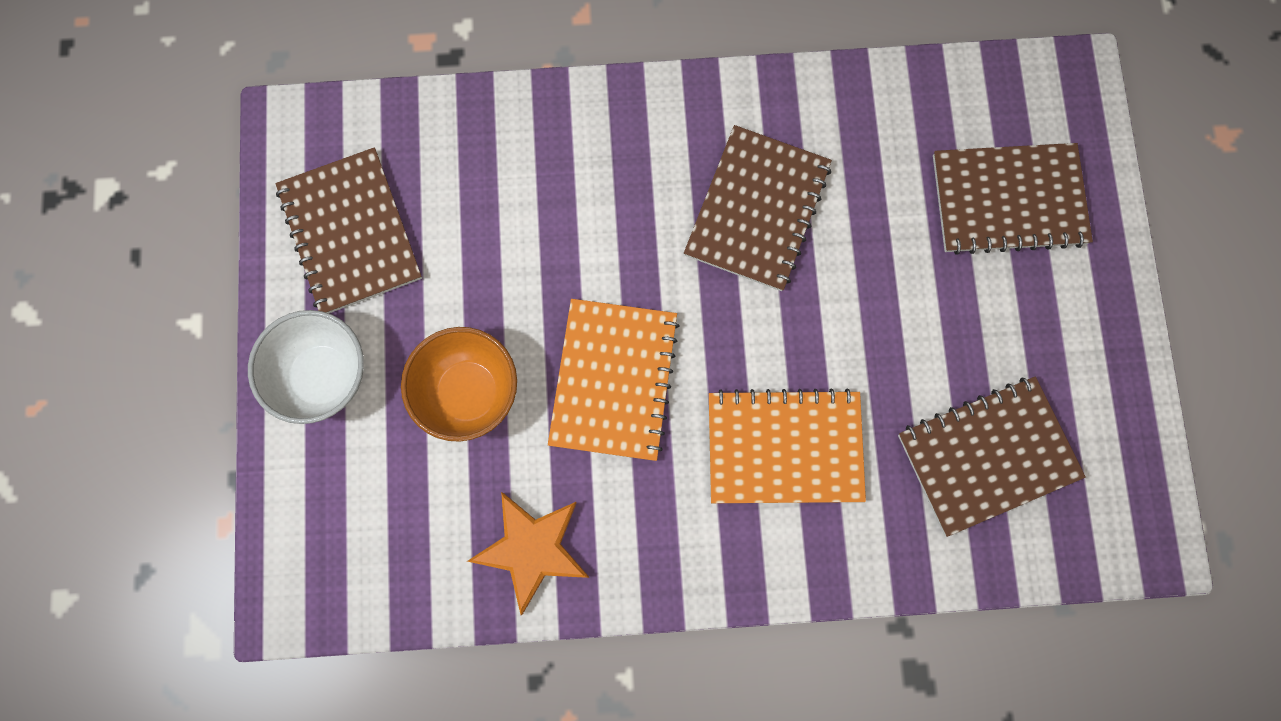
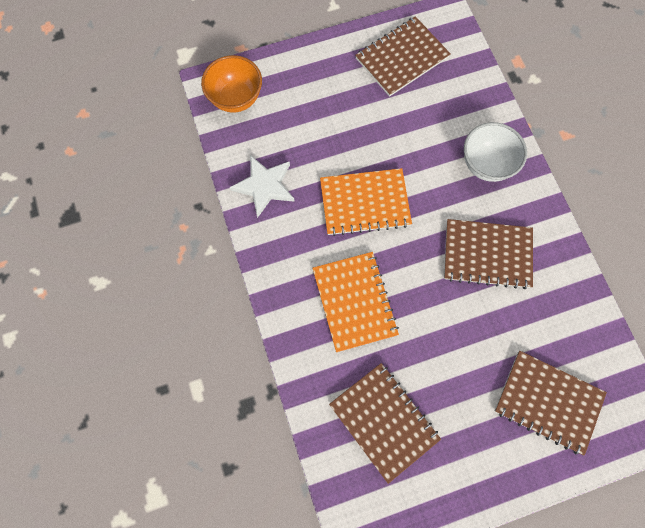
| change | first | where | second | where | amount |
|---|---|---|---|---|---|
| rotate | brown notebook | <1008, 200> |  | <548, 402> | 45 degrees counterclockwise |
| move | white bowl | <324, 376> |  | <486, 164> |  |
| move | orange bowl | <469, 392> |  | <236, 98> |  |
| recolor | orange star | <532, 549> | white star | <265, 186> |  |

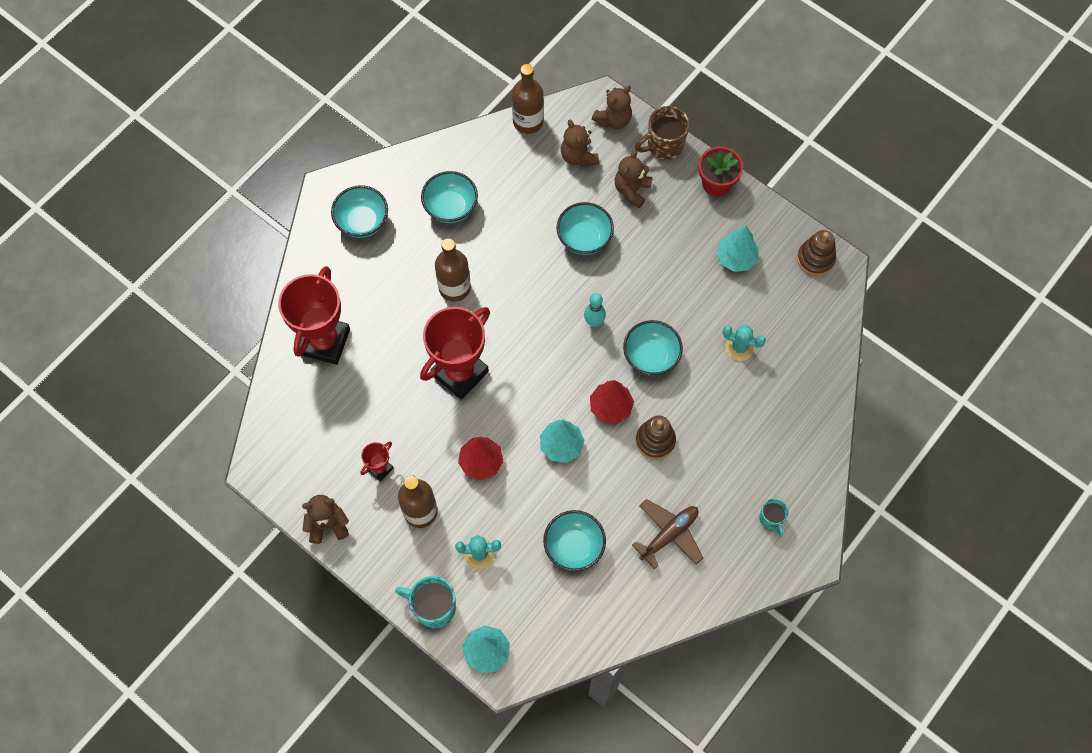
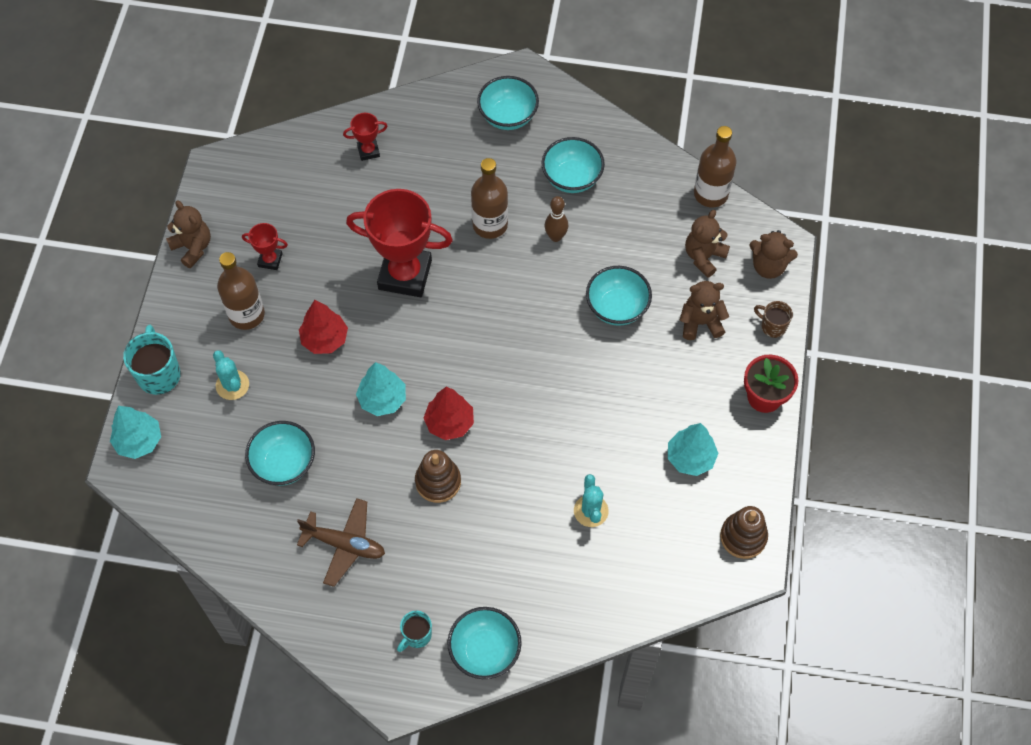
| change | first | where | second | where | amount |
|---|---|---|---|---|---|
| resize | brown mug | <664, 145> |  | <772, 326> | x0.59 |
| resize | red trophy | <324, 342> |  | <368, 151> | x0.45 |
| delete | turquoise bowling pin | <594, 322> |  |  |  |
| move | turquoise bowl | <651, 357> |  | <485, 651> |  |
| insert |  |  | brown bowling pin | <555, 237> |  |

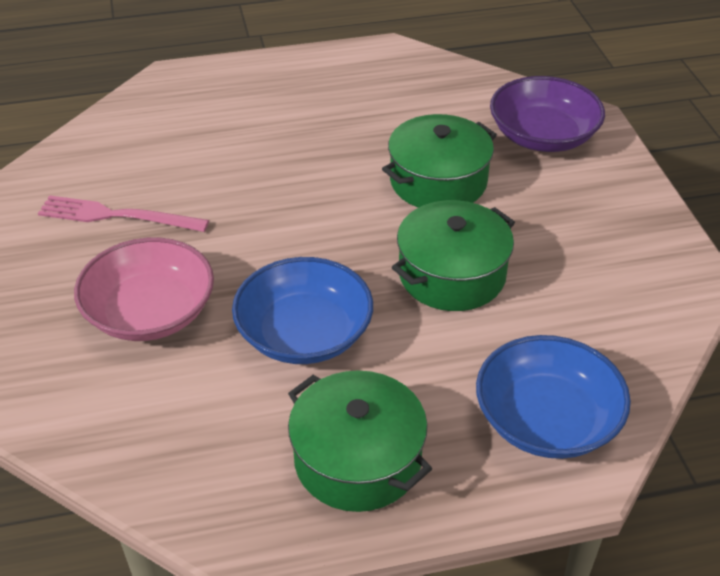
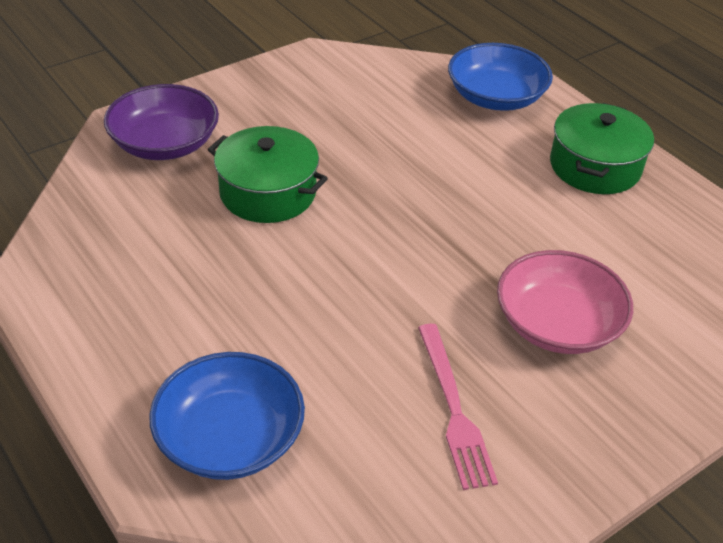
| change | first | where | second | where | amount |
|---|---|---|---|---|---|
| delete | green pot | <452, 274> |  |  |  |
| move | blue bowl | <304, 334> |  | <230, 438> |  |

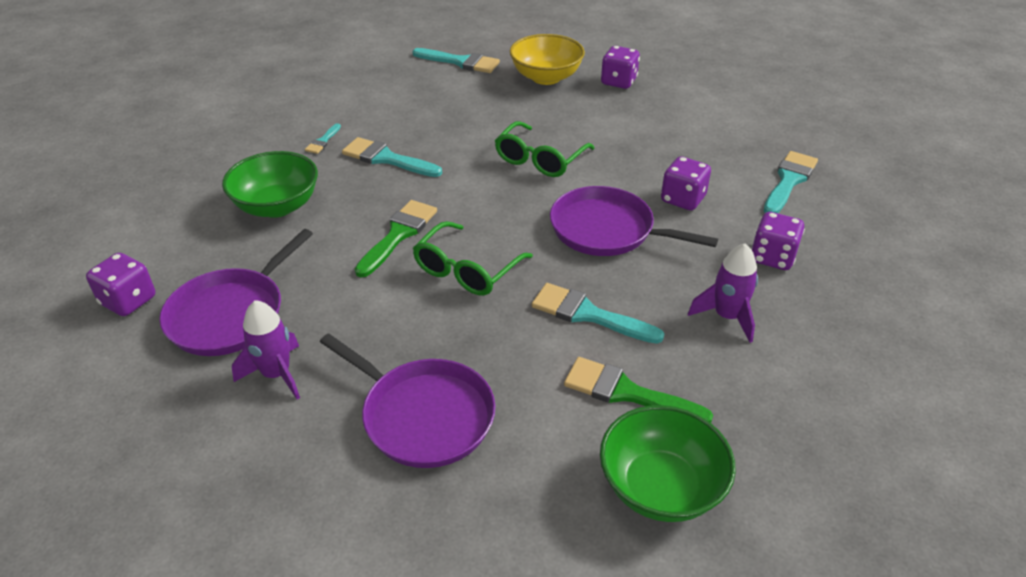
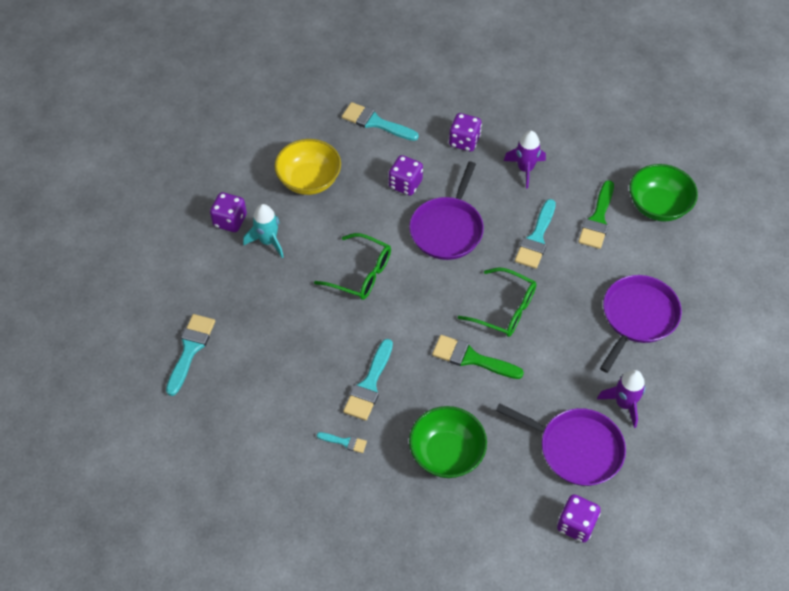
| change | first | where | second | where | amount |
|---|---|---|---|---|---|
| move | yellow bowl | <546, 77> |  | <309, 180> |  |
| insert |  |  | turquoise rocket | <268, 241> |  |

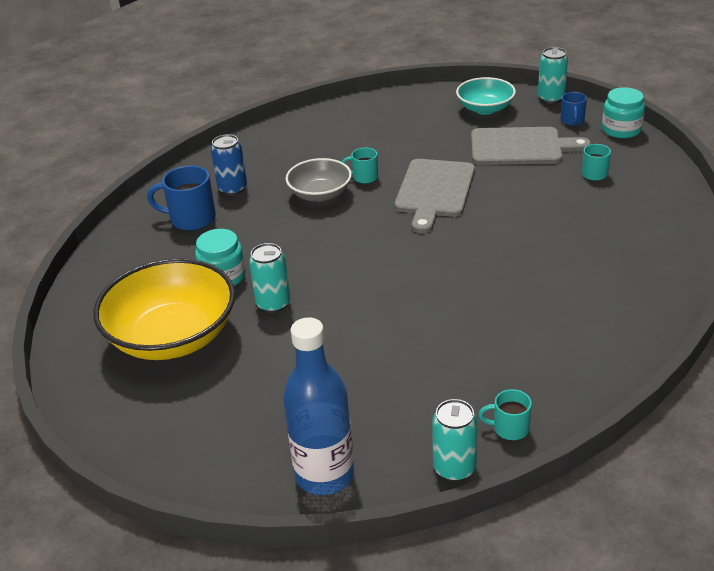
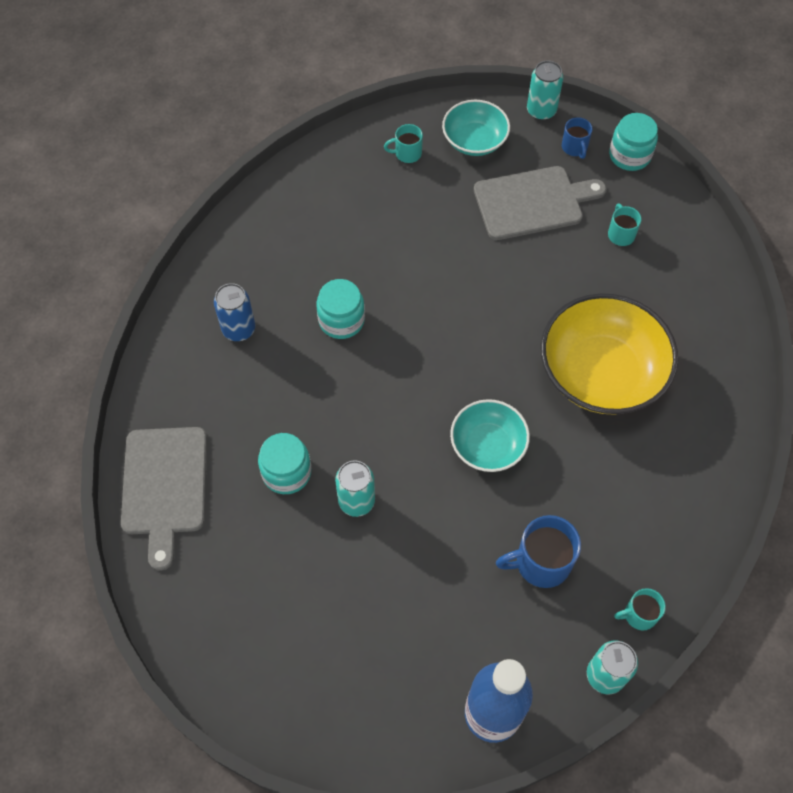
| change | first | where | second | where | amount |
|---|---|---|---|---|---|
| move | turquoise mug | <364, 177> |  | <407, 153> |  |
| replace | grey bowl | <320, 194> | turquoise jar | <341, 320> |  |
| move | grey cutting board | <434, 191> |  | <165, 486> |  |
| move | blue mug | <191, 219> |  | <541, 562> |  |
| move | yellow bowl | <172, 336> |  | <601, 373> |  |
| insert |  |  | turquoise bowl | <488, 445> |  |

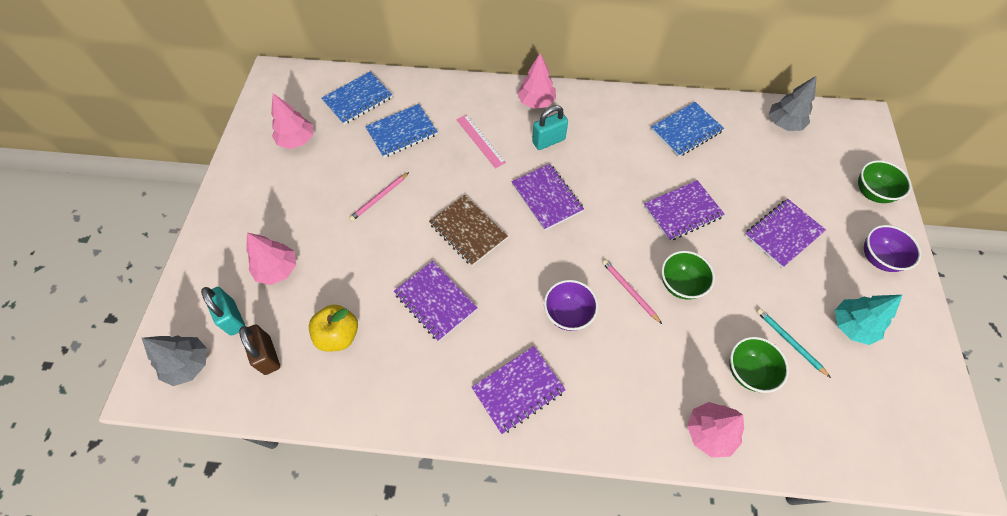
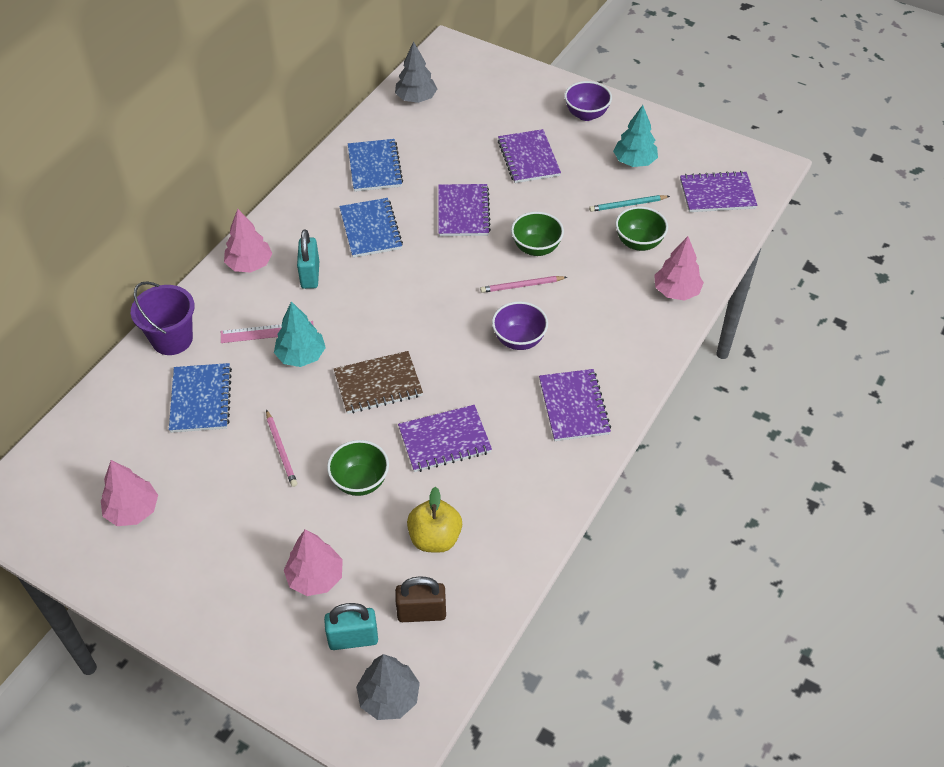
| change | first | where | second | where | amount |
|---|---|---|---|---|---|
| move | blue notebook | <358, 99> |  | <370, 229> |  |
| move | green bowl | <871, 193> |  | <360, 481> |  |
| move | purple notebook | <547, 198> |  | <717, 194> |  |
| insert |  |  | purple bucket | <172, 339> |  |
| insert |  |  | turquoise tree | <301, 356> |  |

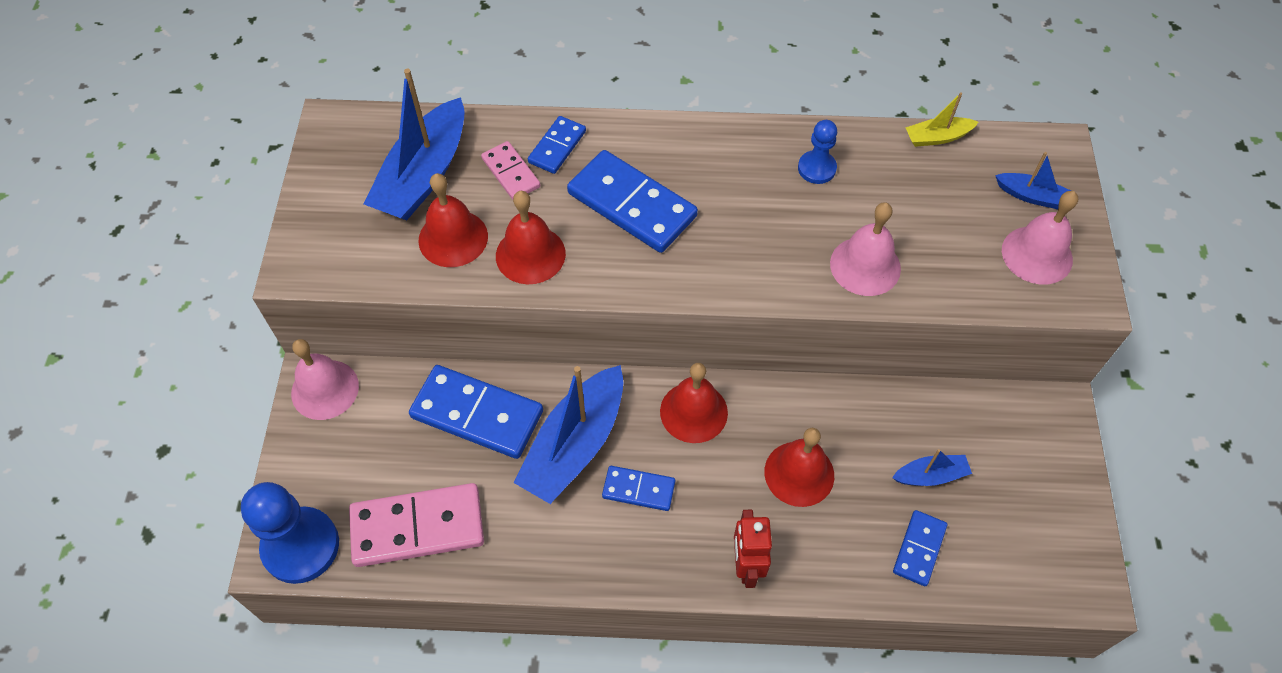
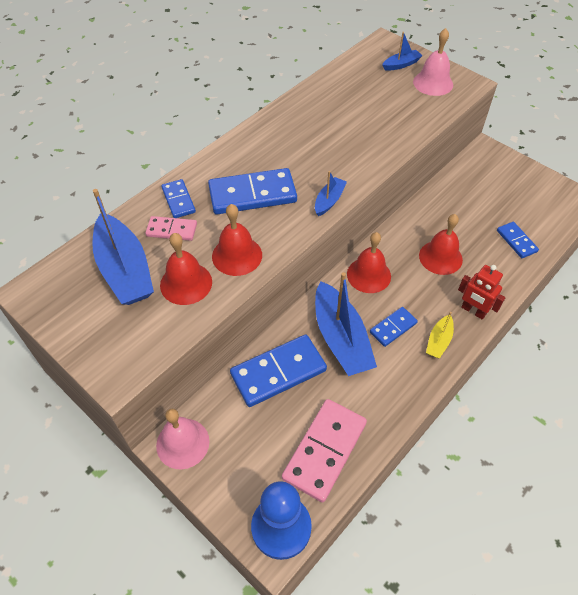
| change | first | where | second | where | amount |
|---|---|---|---|---|---|
| move | yellow boat | <937, 137> |  | <439, 341> |  |
| delete | blue pawn | <816, 168> |  |  |  |
| delete | pink bell | <865, 266> |  |  |  |
| move | blue boat | <930, 475> |  | <329, 201> |  |

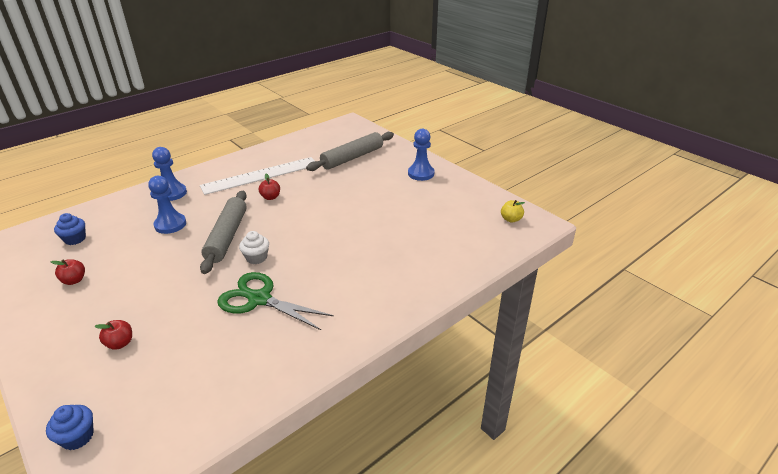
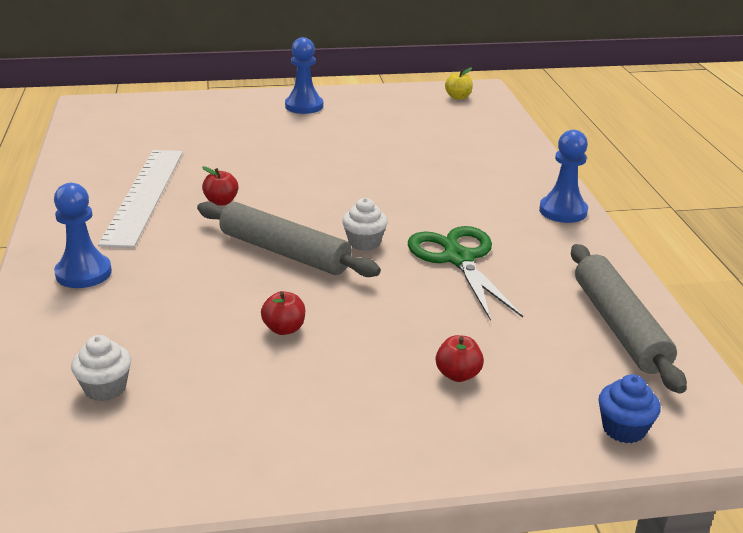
| change | first | where | second | where | amount |
|---|---|---|---|---|---|
| move | grey rolling pin | <352, 158> |  | <619, 326> |  |
| move | blue pawn | <170, 224> |  | <563, 211> |  |
| recolor | blue cupcake | <75, 239> | white cupcake | <105, 388> |  |
| move | red apple | <74, 280> |  | <284, 329> |  |
| rotate | green scissors | <259, 299> |  | <458, 259> | 105 degrees clockwise |

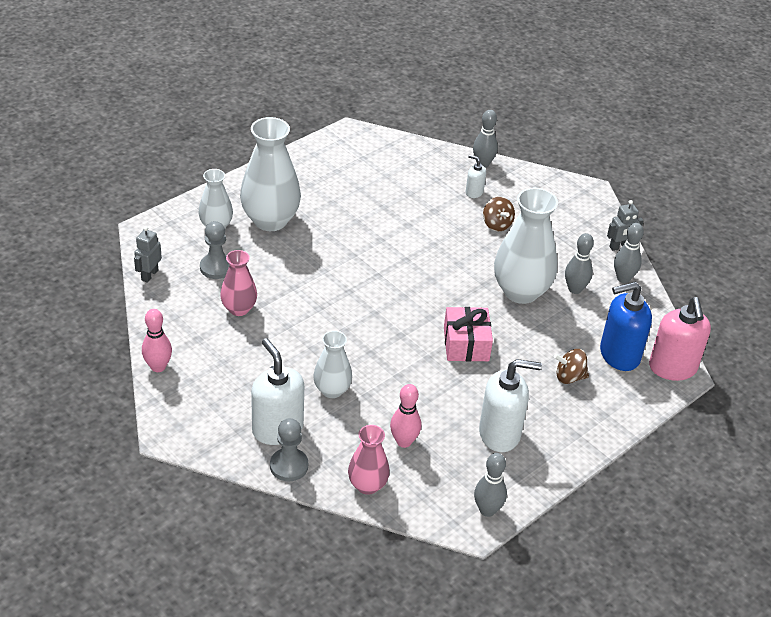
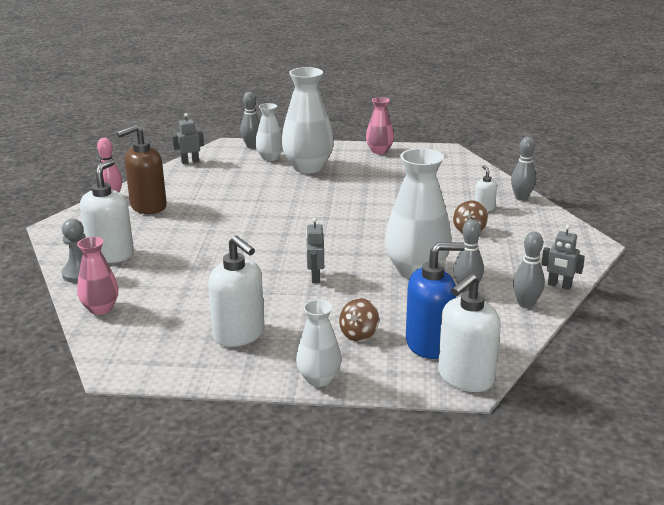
| change | first | where | second | where | amount |
|---|---|---|---|---|---|
| delete | grey pawn | <216, 267> |  |  |  |
| move | pink vase | <239, 309> |  | <379, 151> |  |
| rotate | blue soap dispenser | <619, 355> |  | <429, 344> | 135 degrees clockwise |
| recolor | pink soap dispenser | <672, 368> | white soap dispenser | <465, 378> |  |
| replace | pink gift | <466, 344> | grey robot | <315, 277> |  |
| move | white vase | <332, 390> |  | <319, 379> |  |
| rotate | brown spinning top | <569, 377> |  | <359, 334> | 105 degrees counterclockwise |
| delete | pink bowling pin | <404, 441> |  |  |  |
| move | grey bowling pin | <487, 510> |  | <252, 146> |  |
| insert |  |  | brown soap dispenser | <148, 206> |  |

